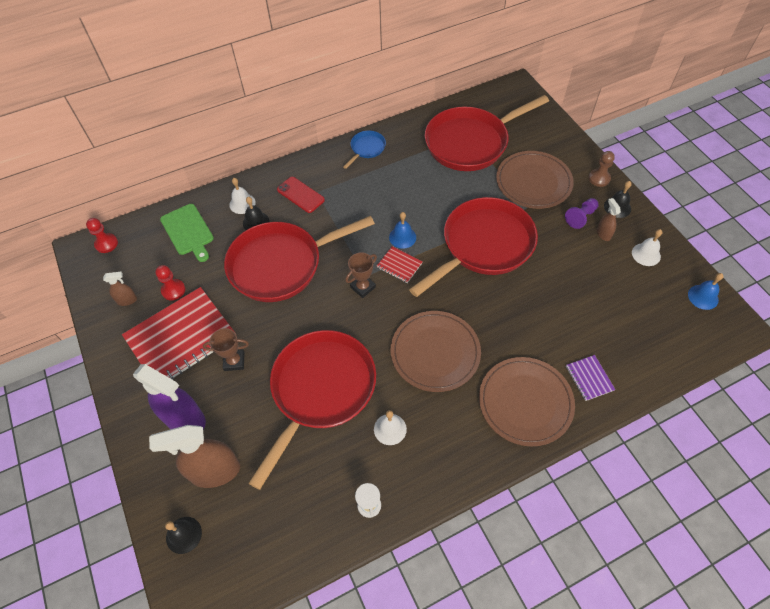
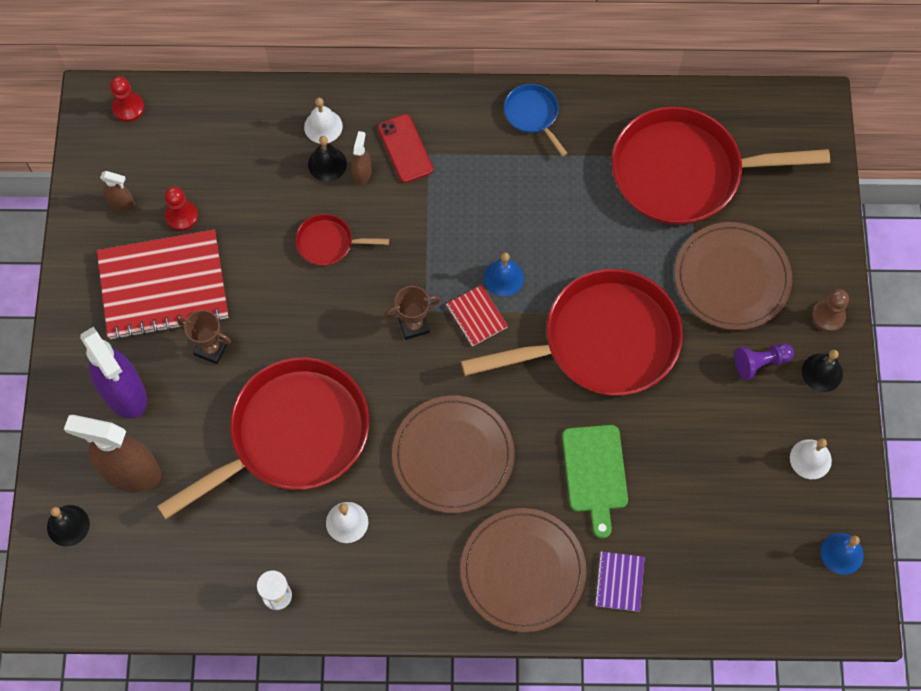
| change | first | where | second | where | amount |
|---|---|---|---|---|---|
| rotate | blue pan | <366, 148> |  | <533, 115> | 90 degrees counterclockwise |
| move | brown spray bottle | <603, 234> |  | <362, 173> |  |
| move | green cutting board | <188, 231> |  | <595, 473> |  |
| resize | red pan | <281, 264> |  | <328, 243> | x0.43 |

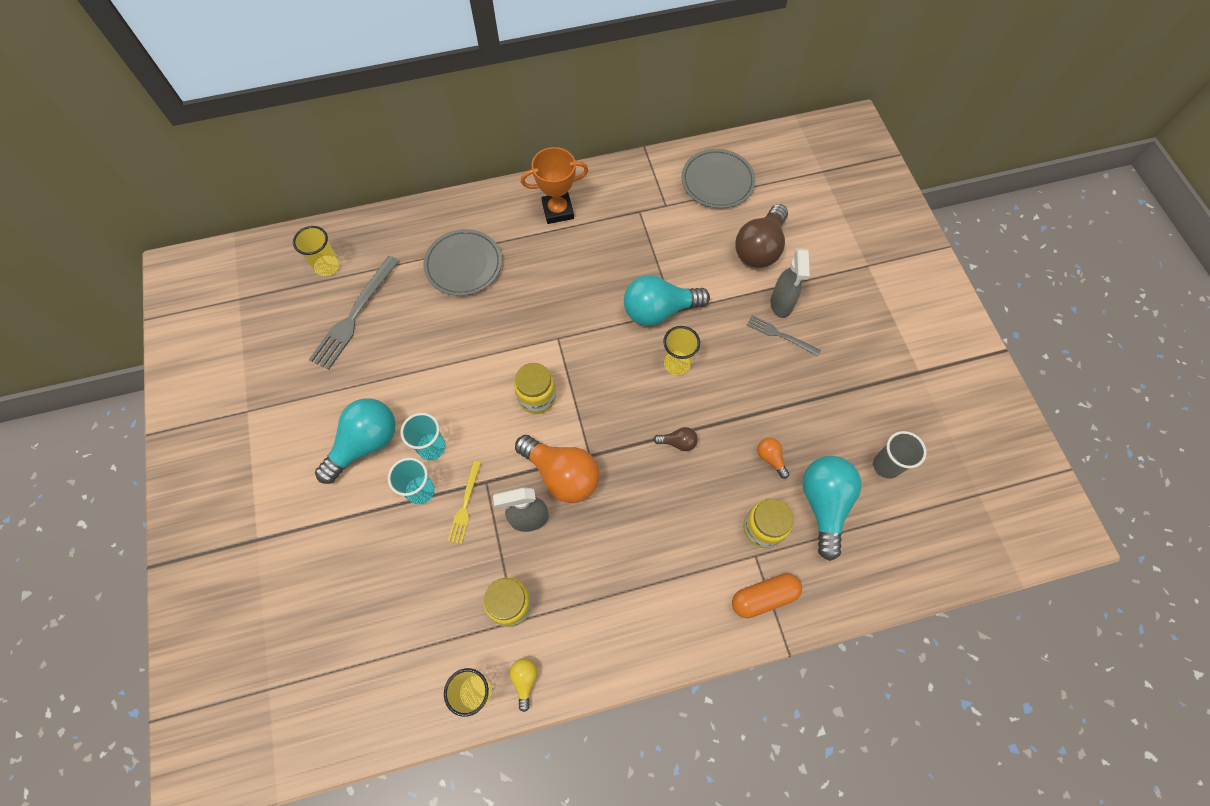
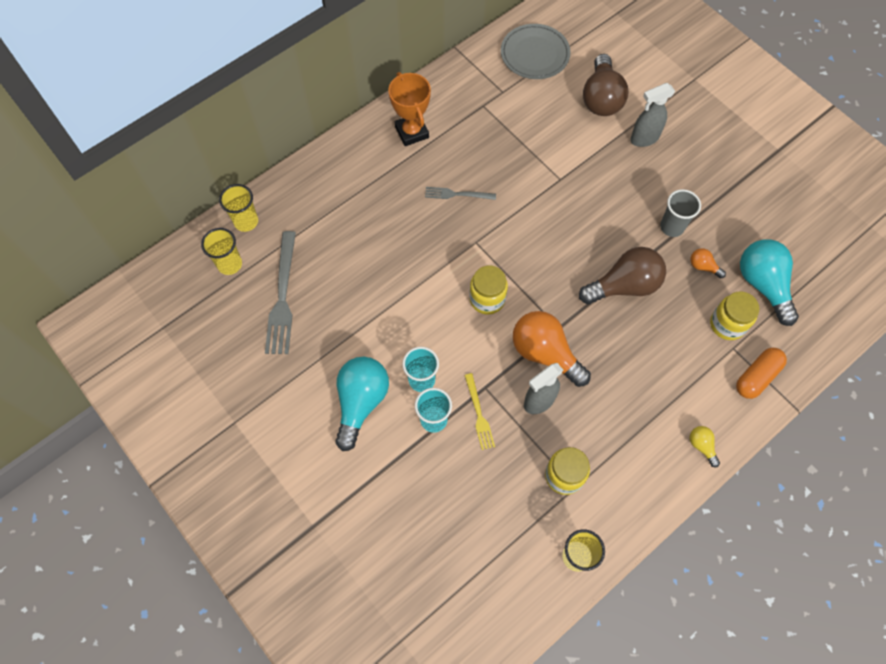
| change | first | where | second | where | amount |
|---|---|---|---|---|---|
| rotate | orange trophy | <558, 210> |  | <411, 132> | 75 degrees counterclockwise |
| delete | grey plate | <463, 265> |  |  |  |
| rotate | grey spray bottle | <781, 304> |  | <644, 139> | 90 degrees clockwise |
| delete | turquoise light bulb | <659, 310> |  |  |  |
| move | grey fork | <780, 335> |  | <457, 194> |  |
| move | yellow cup | <677, 364> |  | <246, 221> |  |
| resize | brown light bulb | <678, 442> |  | <624, 286> | x2.21 |
| move | grey cup | <886, 465> |  | <672, 227> |  |
| rotate | orange light bulb | <562, 475> |  | <545, 353> | 150 degrees counterclockwise |
| move | yellow light bulb | <524, 680> |  | <701, 446> |  |

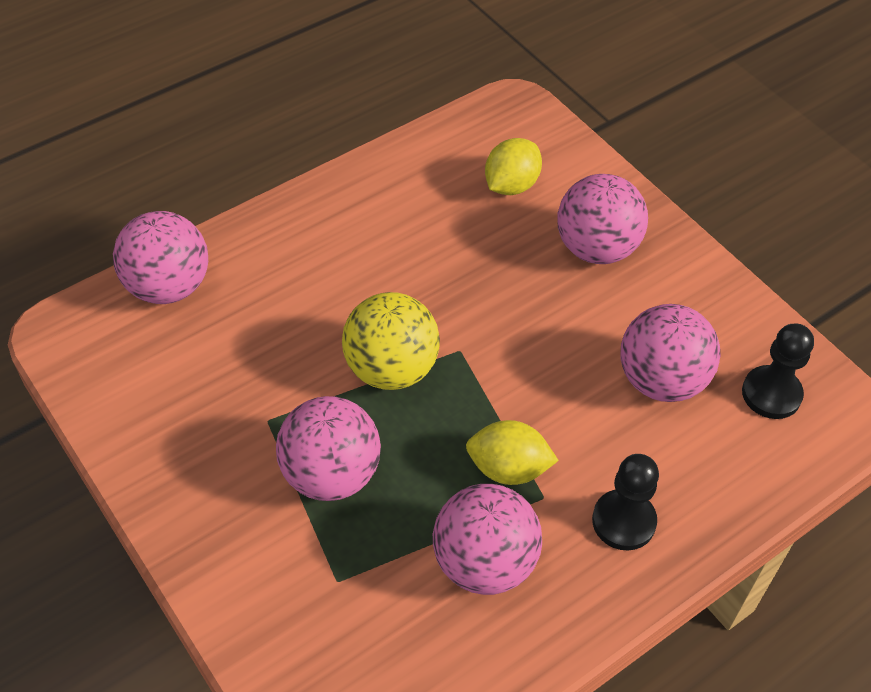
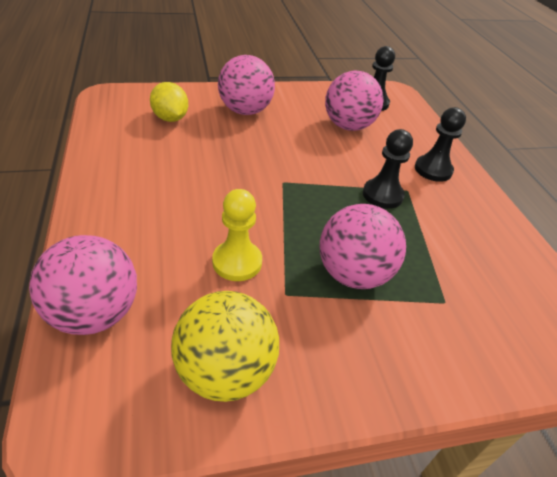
| change | first | where | second | where | amount |
|---|---|---|---|---|---|
| move | yellow ball | <391, 369> |  | <225, 372> |  |
| replace | yellow lemon | <508, 468> | black pawn | <382, 195> |  |
| delete | pink ball | <484, 562> |  |  |  |
| insert |  |  | yellow pawn | <237, 262> |  |

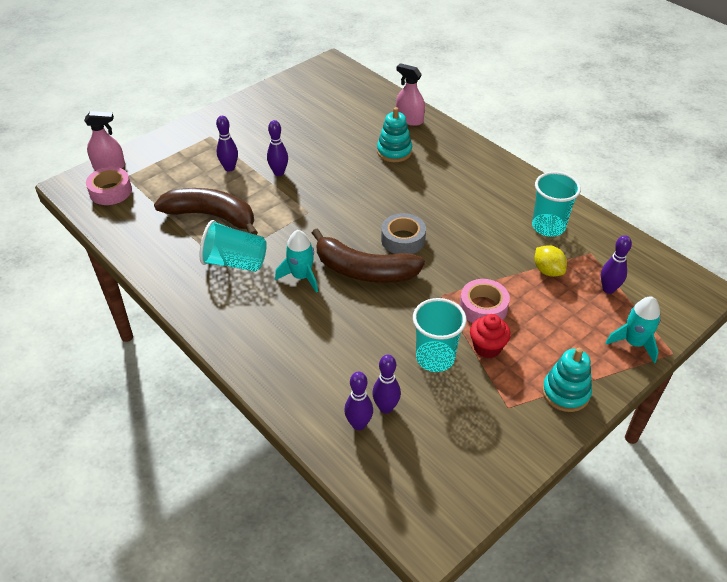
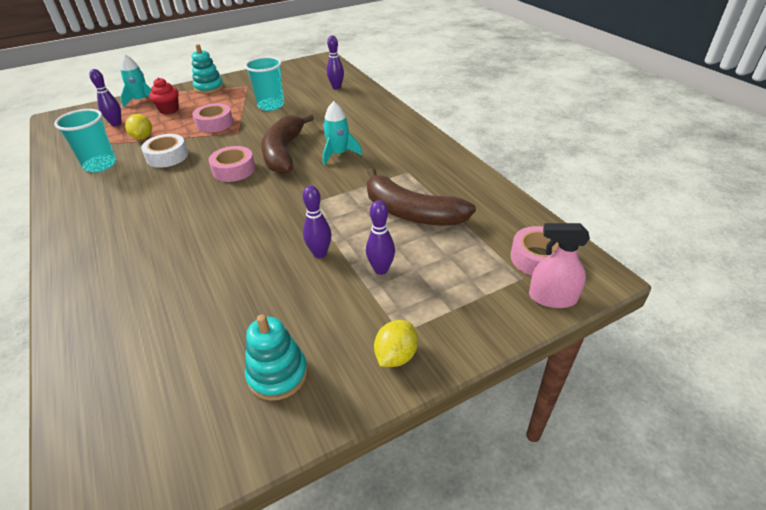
| change | first | where | second | where | amount |
|---|---|---|---|---|---|
| delete | pink spray bottle | <409, 119> |  |  |  |
| move | turquoise stacking toy | <394, 151> |  | <277, 374> |  |
| recolor | grey tape | <403, 239> | pink tape | <234, 170> |  |
| delete | turquoise cup | <235, 262> |  |  |  |
| rotate | brown banana | <364, 270> |  | <284, 152> | 120 degrees counterclockwise |
| move | red cupcake | <487, 347> |  | <169, 110> |  |
| delete | purple bowling pin | <386, 408> |  |  |  |
| insert |  |  | white tape | <167, 156> |  |
| insert |  |  | yellow lemon | <396, 356> |  |

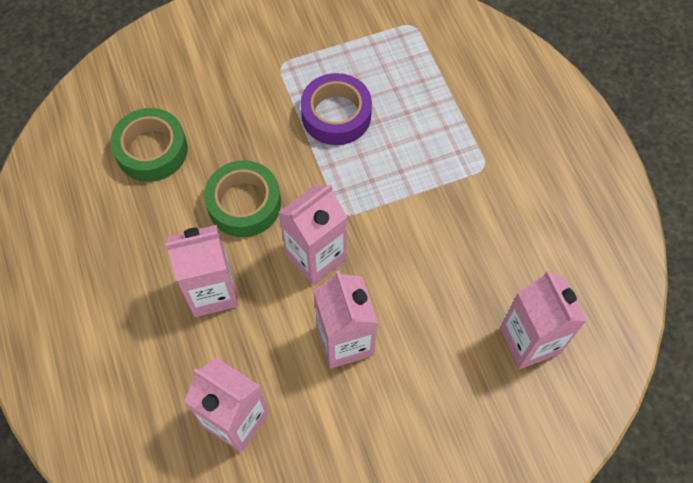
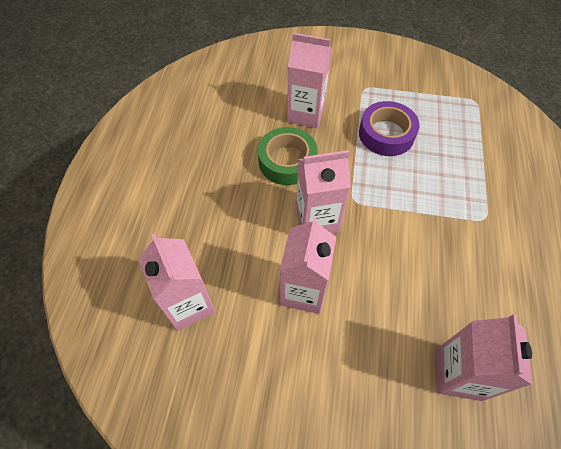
| change | first | where | second | where | amount |
|---|---|---|---|---|---|
| delete | green tape | <151, 150> |  |  |  |
| move | pink carton | <212, 291> |  | <305, 114> |  |

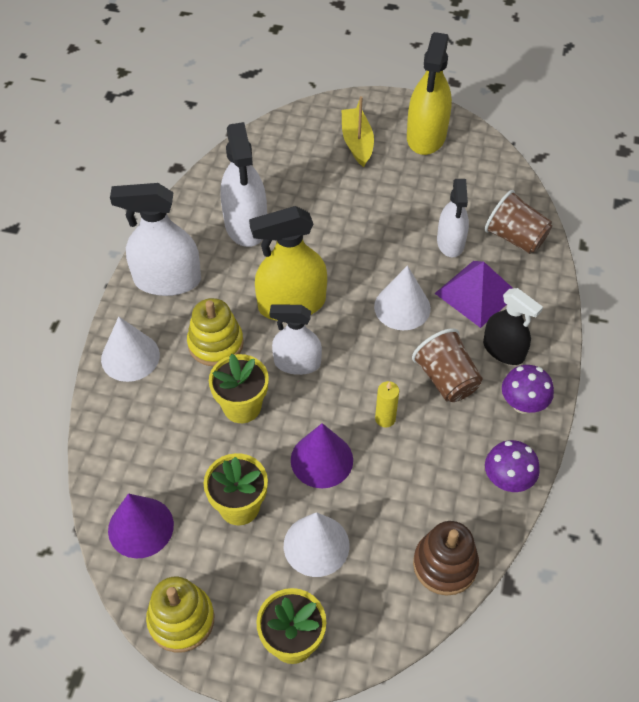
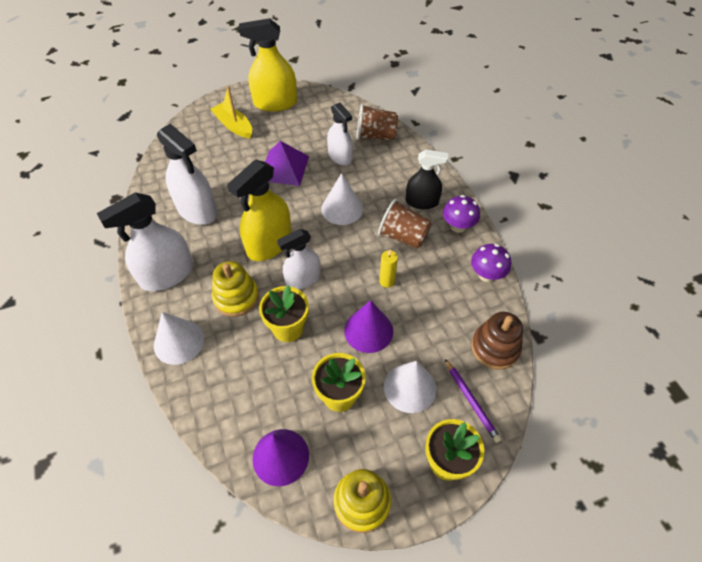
| change | first | where | second | where | amount |
|---|---|---|---|---|---|
| rotate | yellow spray bottle | <426, 136> |  | <275, 103> | 105 degrees clockwise |
| move | purple pyramid | <476, 293> |  | <284, 168> |  |
| insert |  |  | purple pencil | <471, 401> |  |

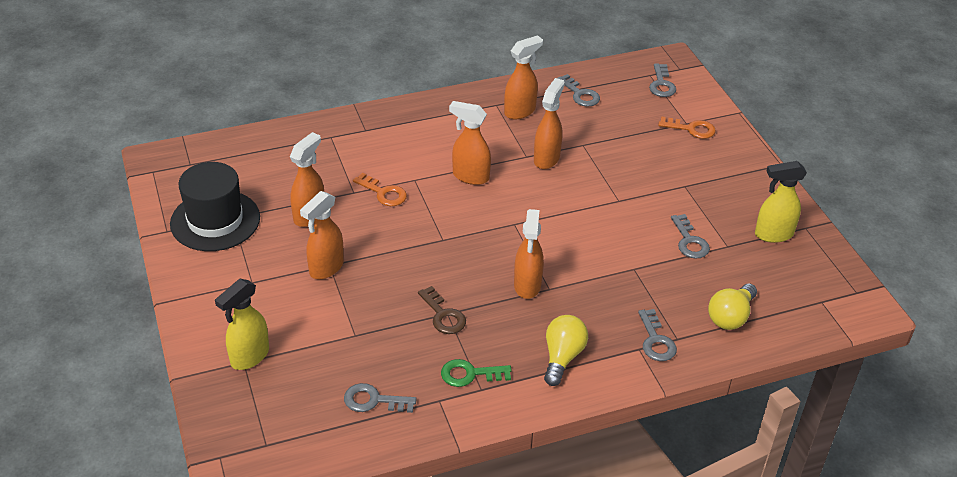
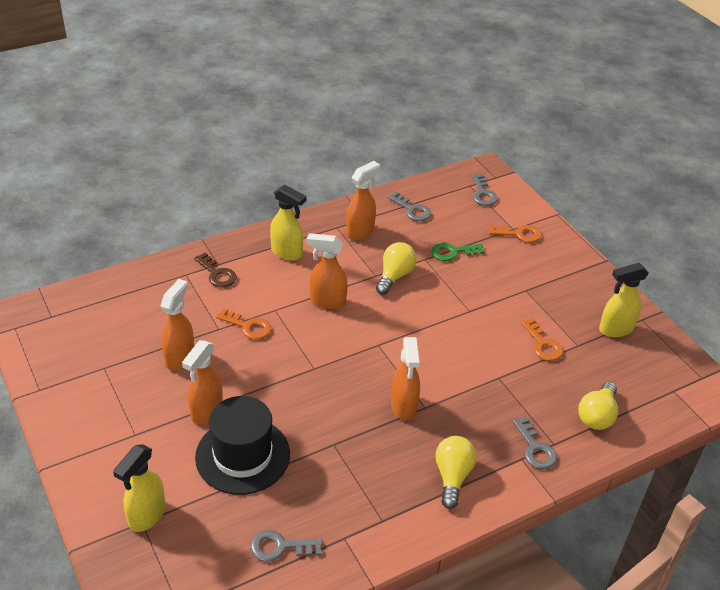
| change | first | where | second | where | amount |
|---|---|---|---|---|---|
| replace | orange spray bottle | <546, 158> | yellow light bulb | <395, 276> |  |
| move | black hat | <215, 220> |  | <242, 455> |  |
| recolor | grey key | <689, 241> | orange key | <543, 344> |  |
| move | brown key | <443, 315> |  | <217, 274> |  |
| move | green key | <470, 374> |  | <453, 252> |  |
| insert |  |  | yellow spray bottle | <287, 253> |  |

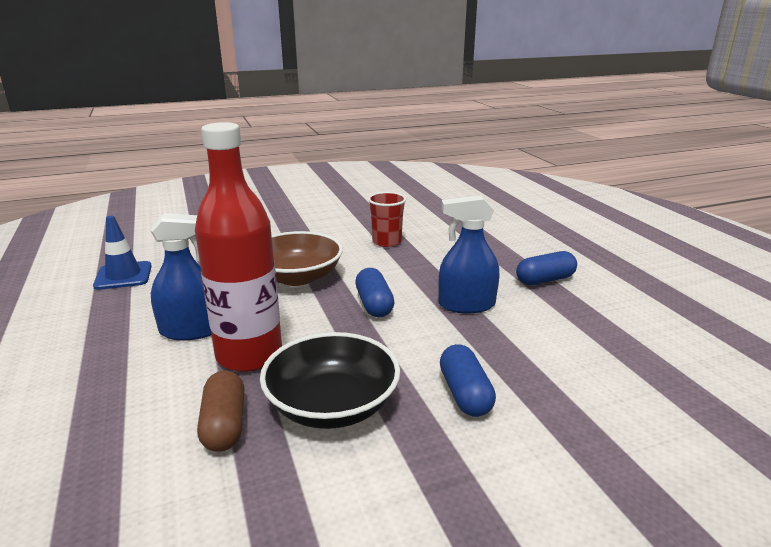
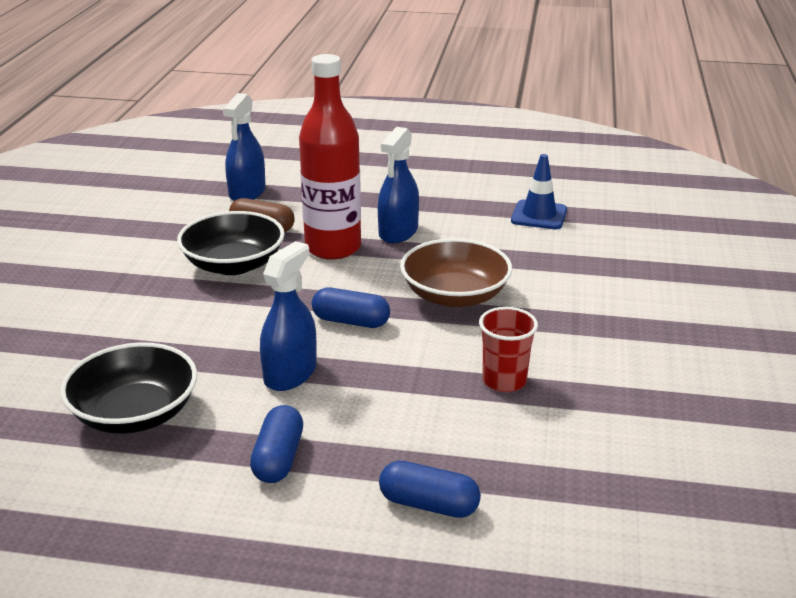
| change | first | where | second | where | amount |
|---|---|---|---|---|---|
| move | blue capsule | <465, 394> |  | <429, 505> |  |
| insert |  |  | blue spray bottle | <247, 192> |  |
| insert |  |  | black bowl | <135, 414> |  |

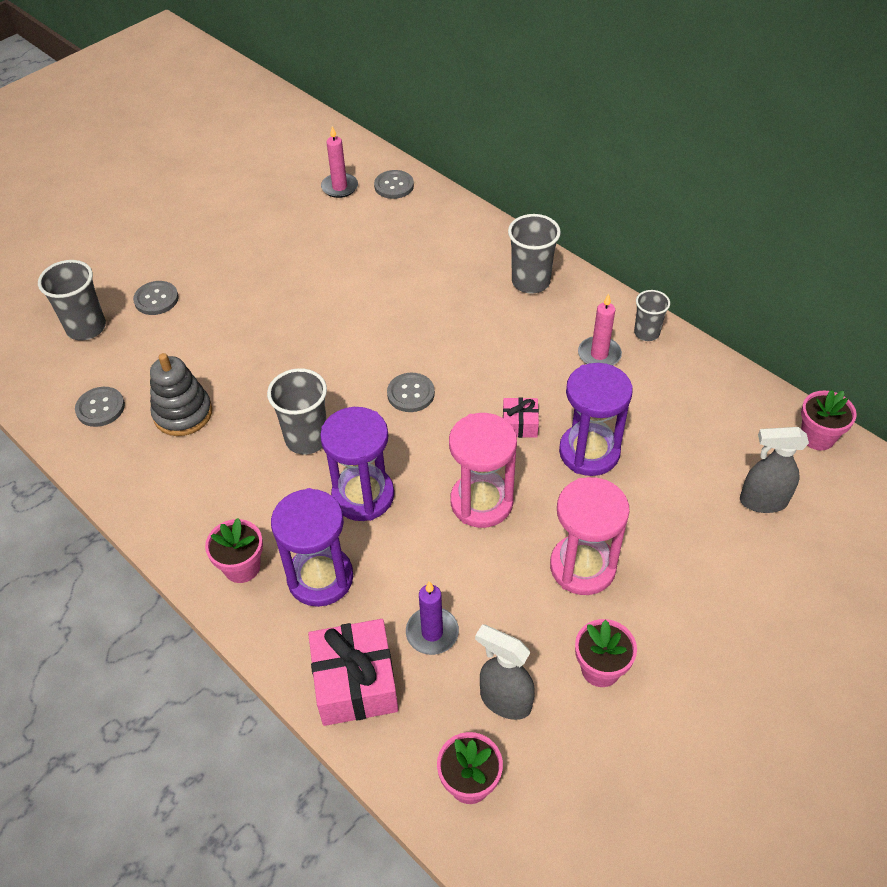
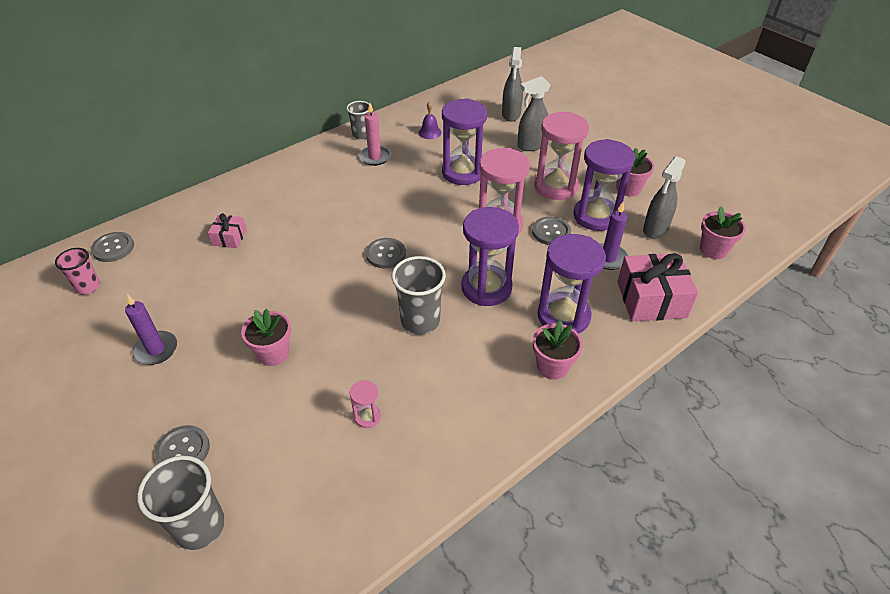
| change | first | where | second | where | amount |
|---|---|---|---|---|---|
| replace | pink candle | <339, 187> | pink cup | <88, 287> |  |
| delete | grey cup | <530, 282> |  |  |  |
| replace | grey stacking toy | <183, 413> | pink hourglass | <367, 417> |  |
| move | grey button | <100, 408> |  | <551, 232> |  |
| move | pink flower pot | <817, 437> |  | <273, 353> |  |
| move | pink gift | <520, 424> |  | <229, 238> |  |
| insert |  |  | grey spray bottle | <531, 145> |  |
| insert |  |  | purple bell | <430, 132> |  |
| insert |  |  | purple hourglass | <596, 216> |  |
| insert |  |  | purple candle | <156, 350> |  |

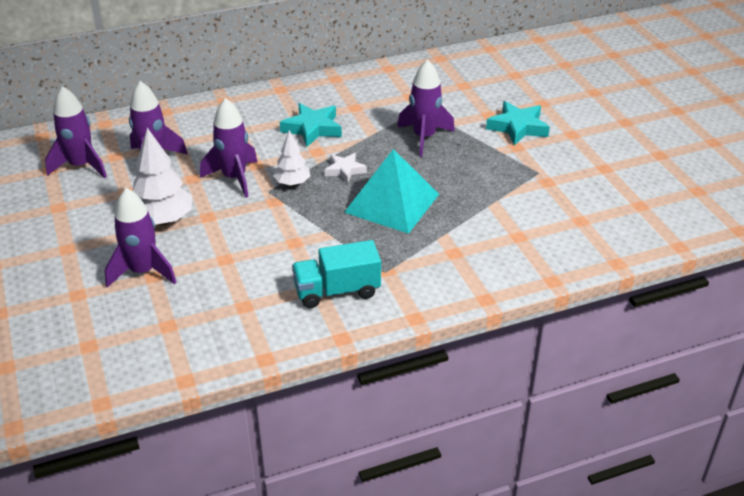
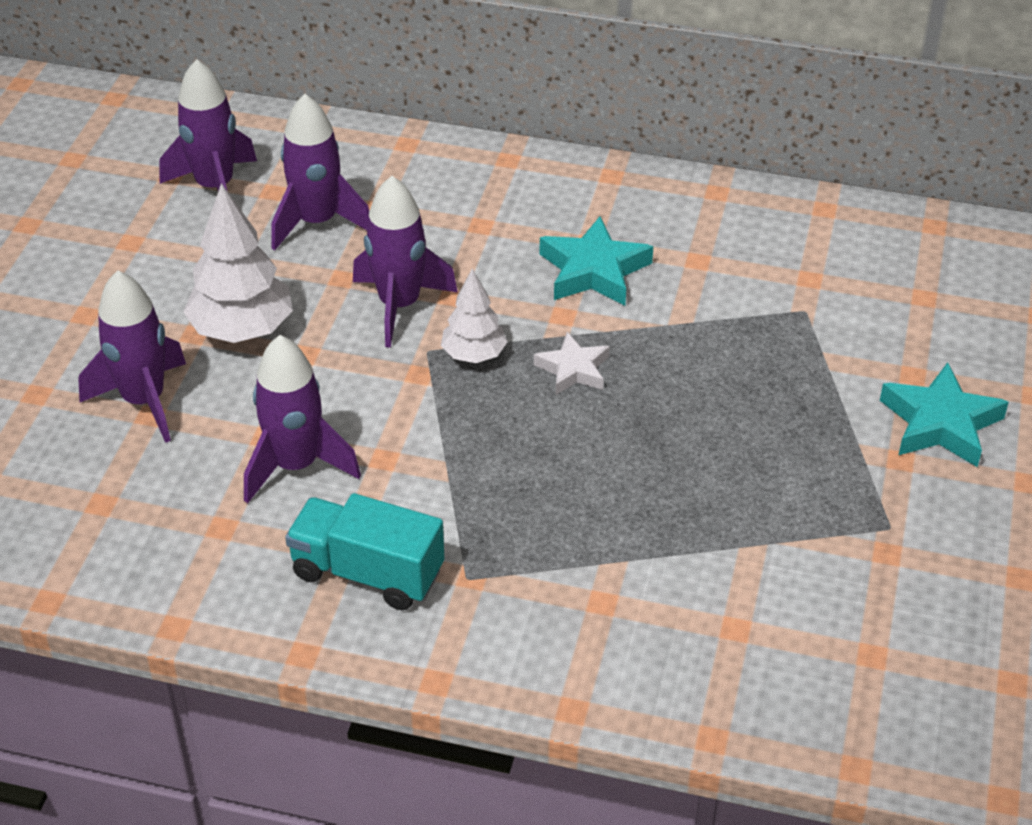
| change | first | where | second | where | amount |
|---|---|---|---|---|---|
| move | purple rocket | <424, 137> |  | <296, 465> |  |
| delete | turquoise pyramid | <392, 203> |  |  |  |

